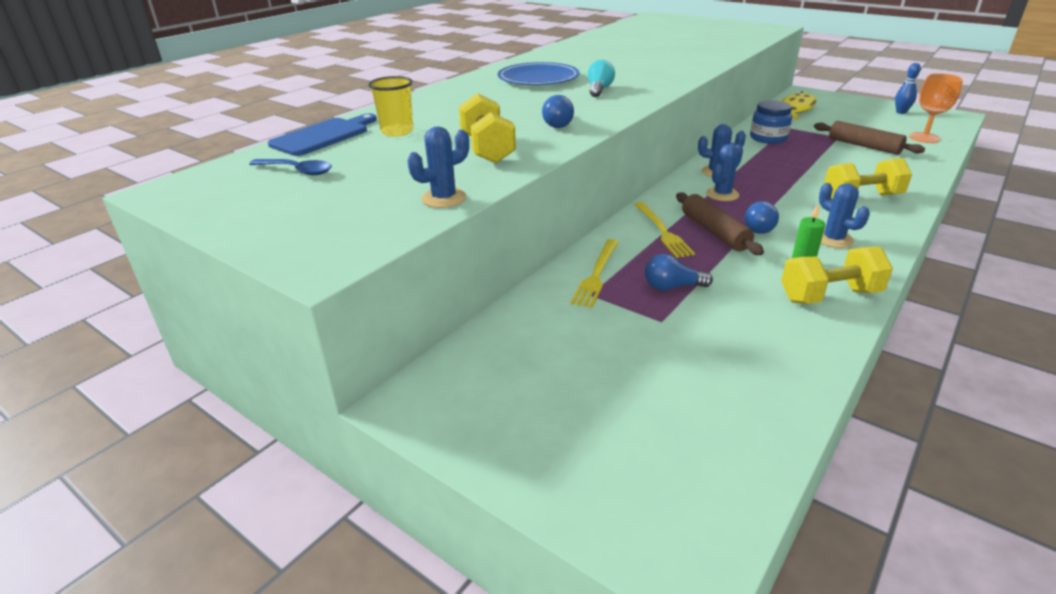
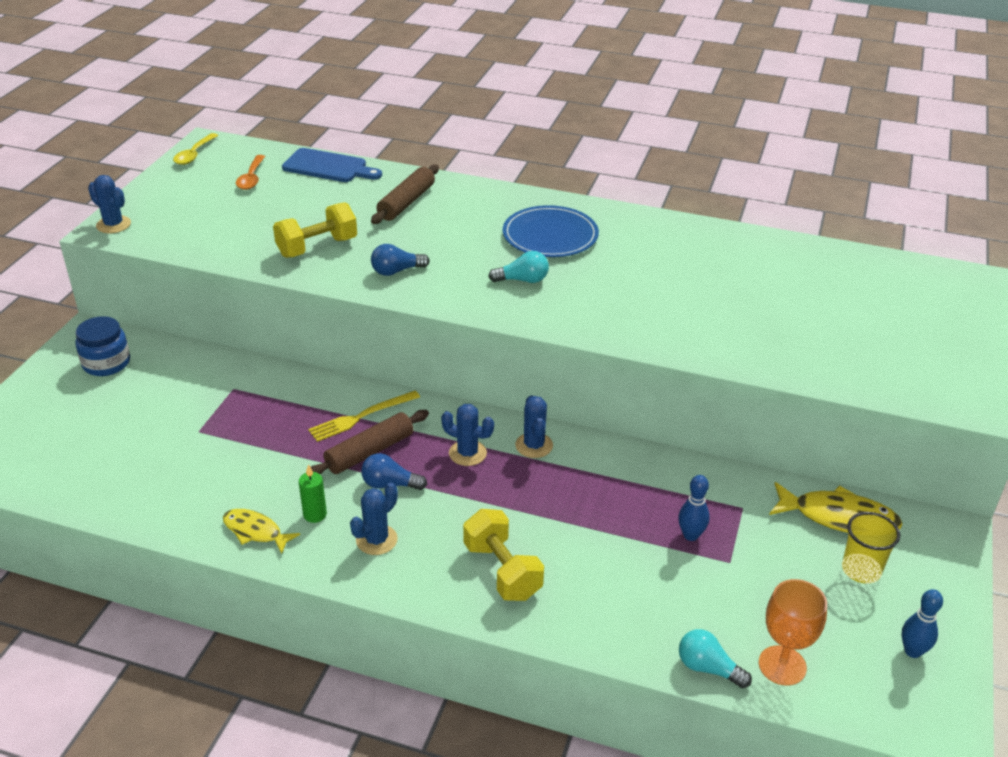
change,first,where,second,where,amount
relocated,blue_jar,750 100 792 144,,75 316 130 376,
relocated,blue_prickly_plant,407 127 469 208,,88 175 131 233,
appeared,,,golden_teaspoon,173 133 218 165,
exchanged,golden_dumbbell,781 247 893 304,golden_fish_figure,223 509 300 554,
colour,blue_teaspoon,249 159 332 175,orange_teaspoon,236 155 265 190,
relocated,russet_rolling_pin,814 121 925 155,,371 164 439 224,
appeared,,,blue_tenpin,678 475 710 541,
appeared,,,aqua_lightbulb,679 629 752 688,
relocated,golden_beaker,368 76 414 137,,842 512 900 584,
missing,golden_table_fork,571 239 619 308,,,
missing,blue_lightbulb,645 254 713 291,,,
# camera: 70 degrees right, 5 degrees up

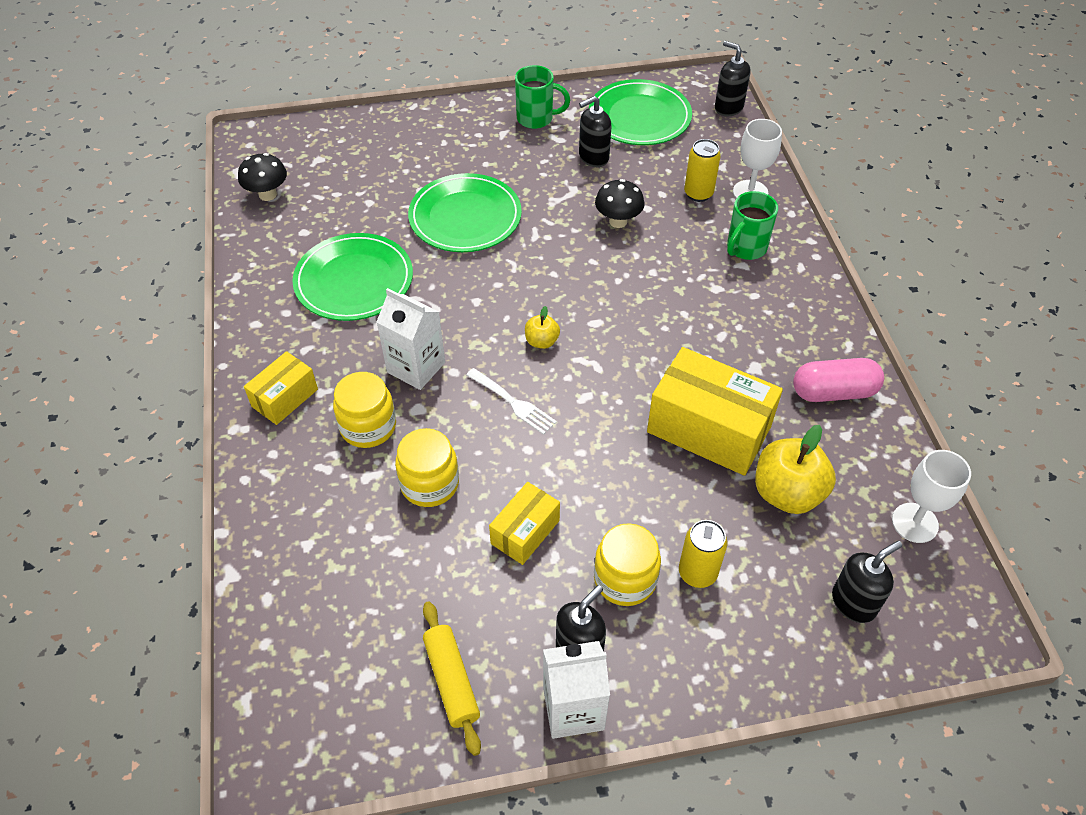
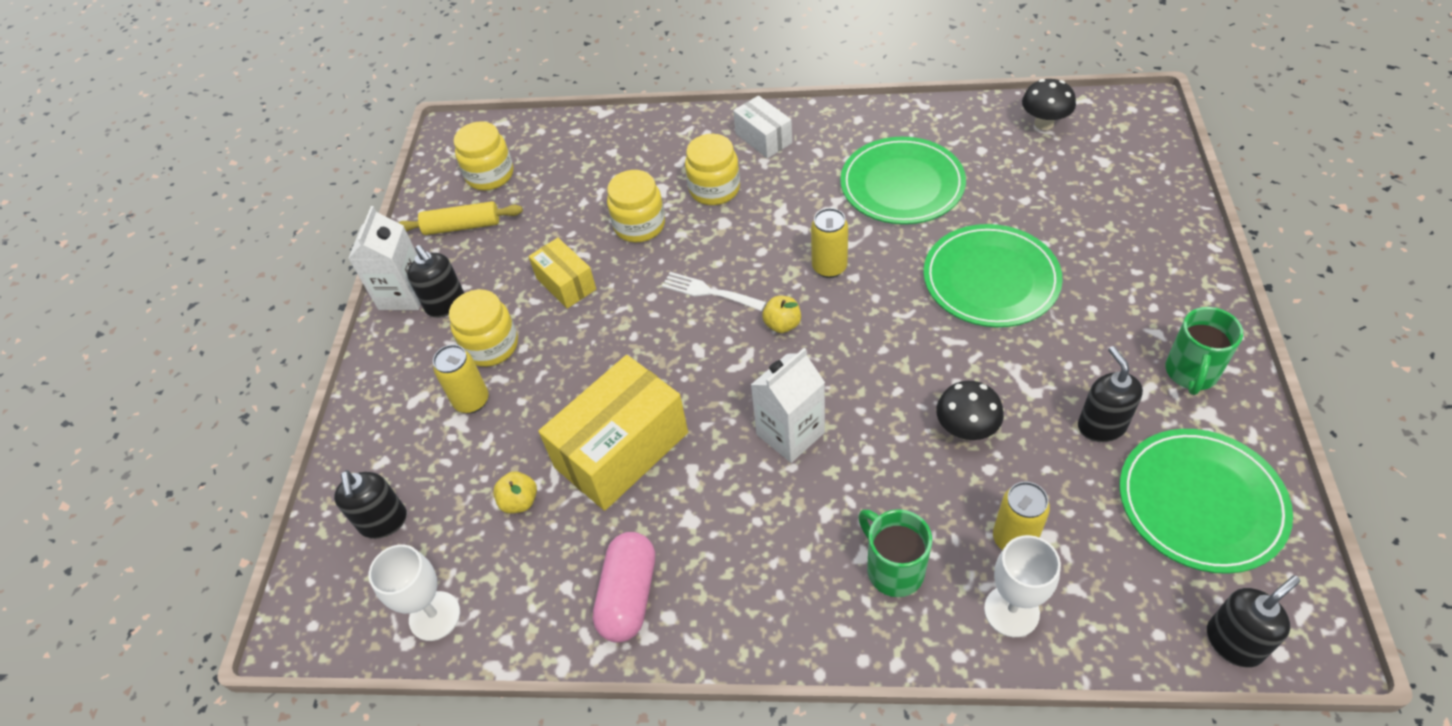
change,first,where,second,where,amount
appeared,,,golden_jar,453 121 513 190,
size,golden_apple_fruit,755 425 836 514,,493 471 537 513,x0.52
spun,white_table_fork,466 368 557 435,,662 272 766 311,60 degrees clockwise
colour,golden_box,244 351 318 425,white_box,733 96 792 158,
relocated,white_juice_carton,377 288 445 390,,751 348 825 463,
appeared,,,golden_soda_can,811 208 848 278,
# camera: 110 degrees right, 0 degrees up

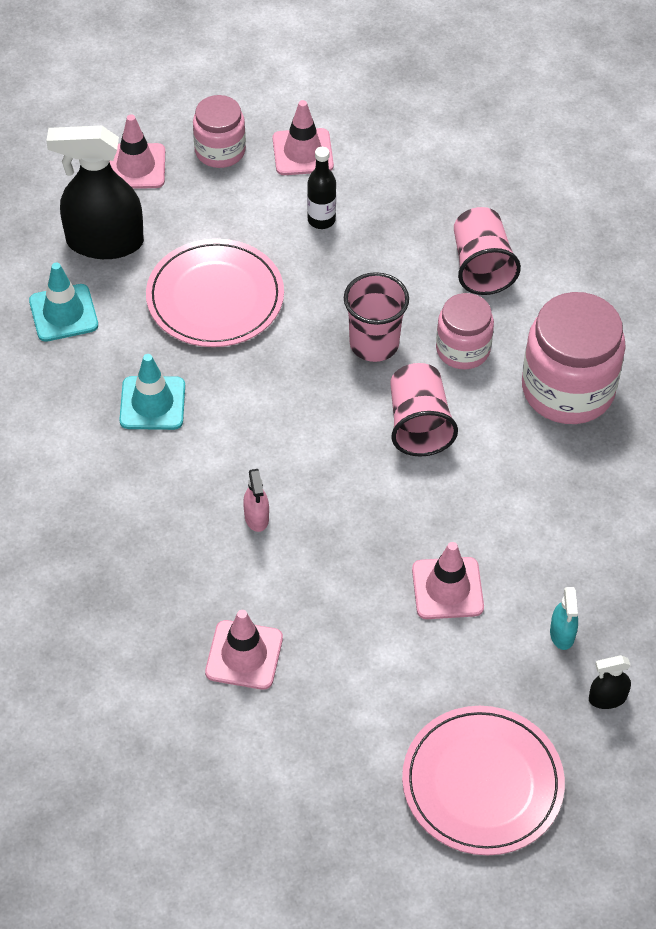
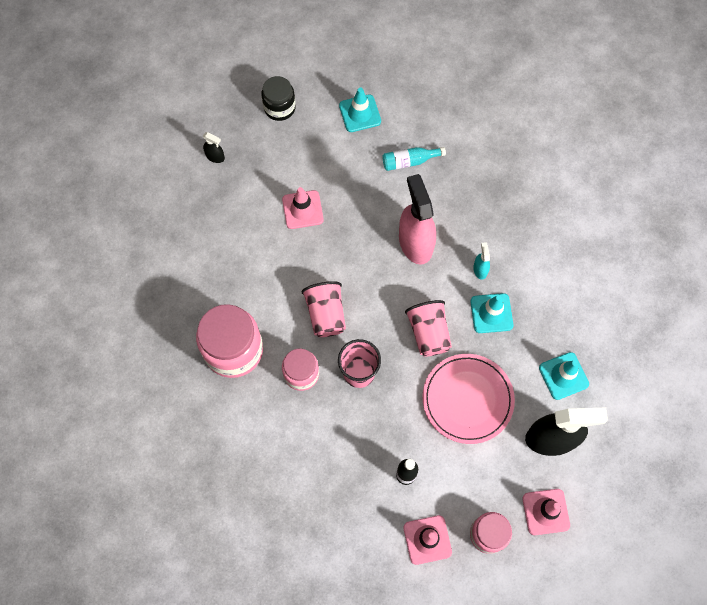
change,first,where,second,where,amount
spun,jet-black_spray_cleaner,589 655 631 709,,203 132 225 163,45 degrees clockwise
exchanged,pink_dinner_plate,402 706 565 855,jet-black_jar,261 76 296 121,
appeared,,,aqua_road_cone,339 87 381 132,
exchanged,pink_road_cone,205 610 283 690,aqua_bottle,383 147 446 171,
size,pink_spray_cleaner,243 469 269 532,,399 174 436 265,x2.31
relocated,pink_beaker,454 207 521 295,,405 300 452 357,
relocated,aqua_spray_cleaner,550 587 578 650,,473 242 490 280,
# camera: 175 degrees right, 15 degrees up

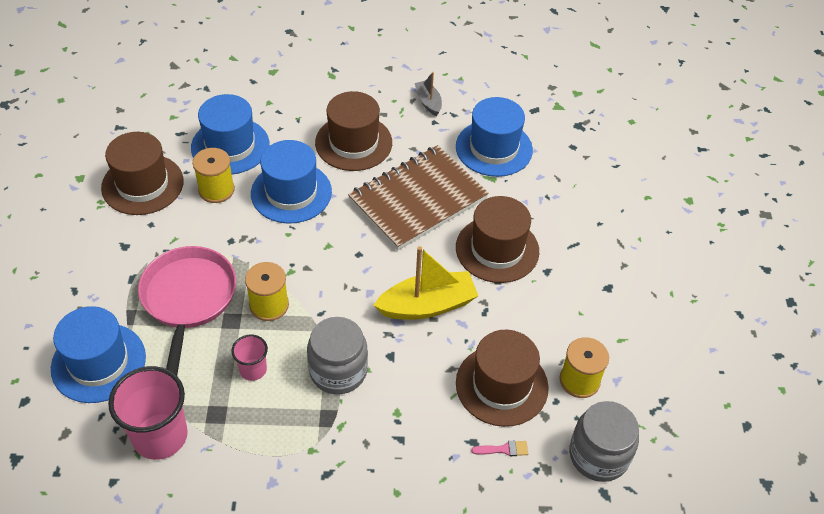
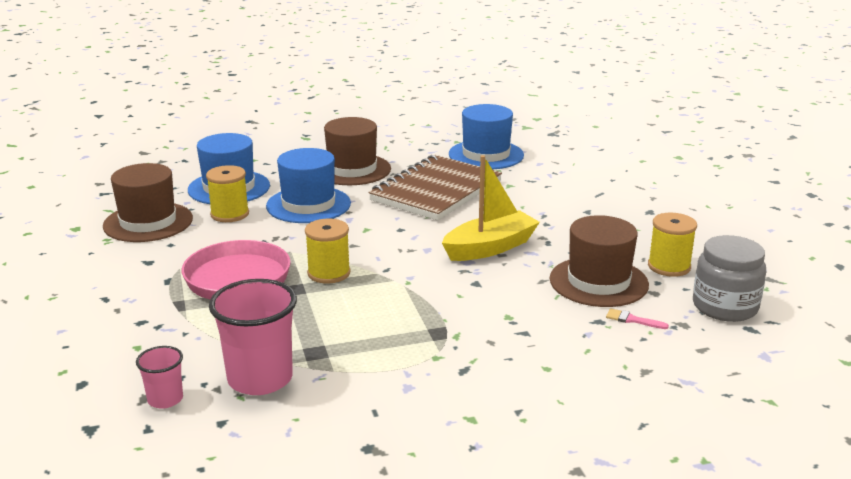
change,first,where,second,where,amount
relocated,pink_beaker,231 335 268 381,,136 346 183 409,
spun,pink_brush,471 441 528 456,,606 308 669 329,135 degrees counterclockwise
missing,blue_hat,51 306 146 403,,,
missing,ash-grey_jar,307 317 368 394,,,
missing,ash-grey_boat,415 72 442 116,,,
missing,russet_hat,456 196 539 283,,,
# camera: 15 degrees left, 25 degrees down

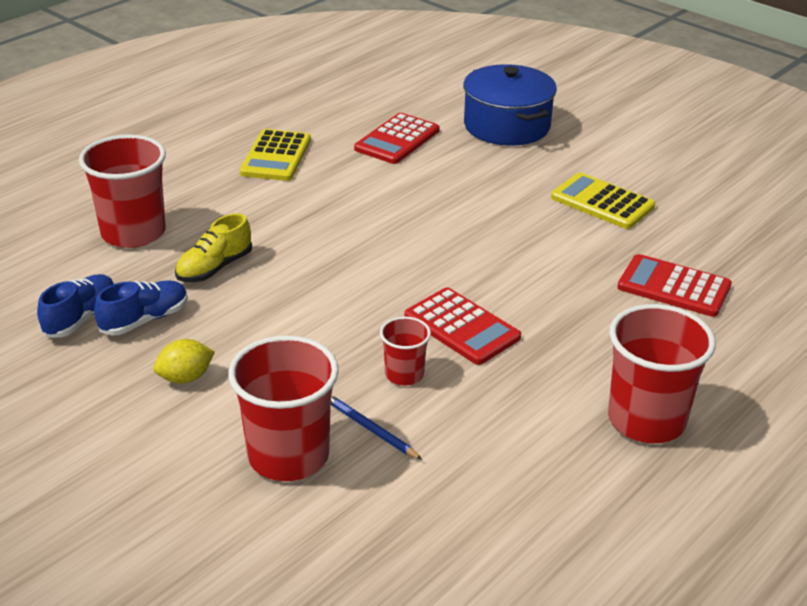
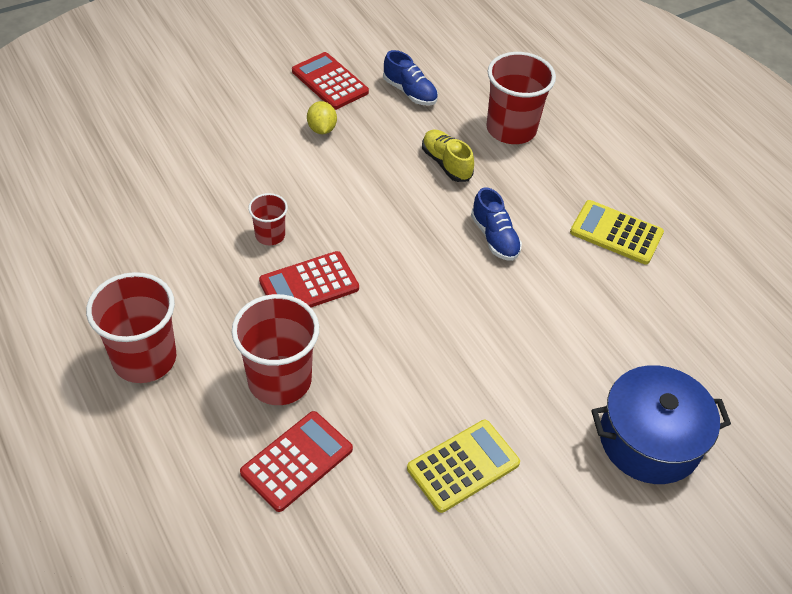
change,first,where,second,where,amount
relocated,red_beaker,228 335 339 481,,231 294 319 405,
relocated,red_adding_machine,354 113 440 164,,292 52 369 110,
relocated,blue_sneaker,94 281 188 335,,471 187 522 261,
missing,blue_lead_pencil,331 395 422 460,,,
# camera: 105 degrees right, 15 degrees up

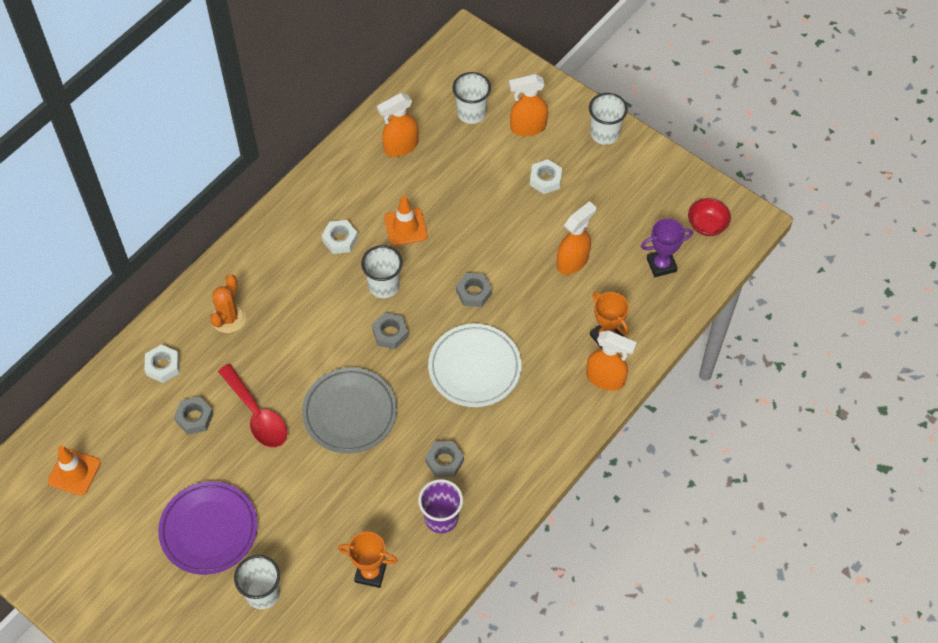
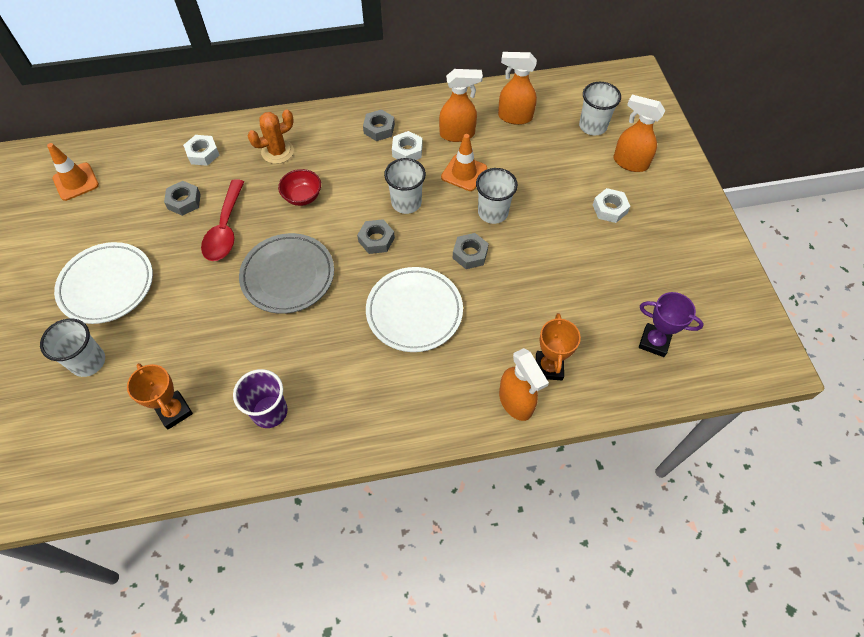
change,first,where,second,where,amount
colour,royal_purple_dinner_plate,158 481 258 575,white_dinner_plate,54 242 153 324,
relocated,red_serving_bowl,688 198 731 236,,278 169 321 206,
relocated,ash-grey_hexagon_nut,425 441 464 477,,363 109 395 141,
relocated,orange_spray_cleaner,557 201 596 275,,439 69 483 142,
relocated,white_beaker,589 93 628 145,,476 168 518 224,
# camera: 40 degrees right, 0 degrees up

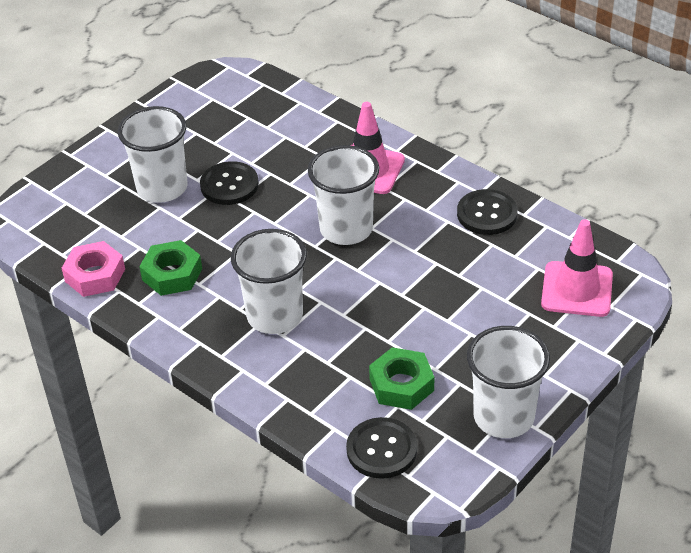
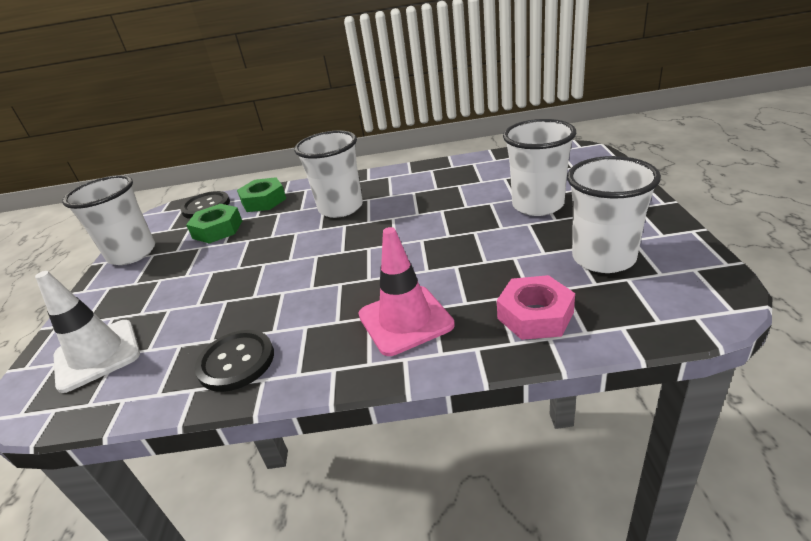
change,first,where,second,where,amount
colour,pink_road_cone,541 219 613 317,white_road_cone,35 271 140 393,
relocated,green_hexagon_nut,139 240 202 296,,237 177 286 212,
relocated,pink_hexagon_nut,62 241 125 297,,497 275 575 340,
relocated,white_beaker,308 145 379 245,,567 156 661 273,
missing,jet-black_shirt_button,200 161 259 205,,,
# camera: 140 degrees right, 10 degrees down

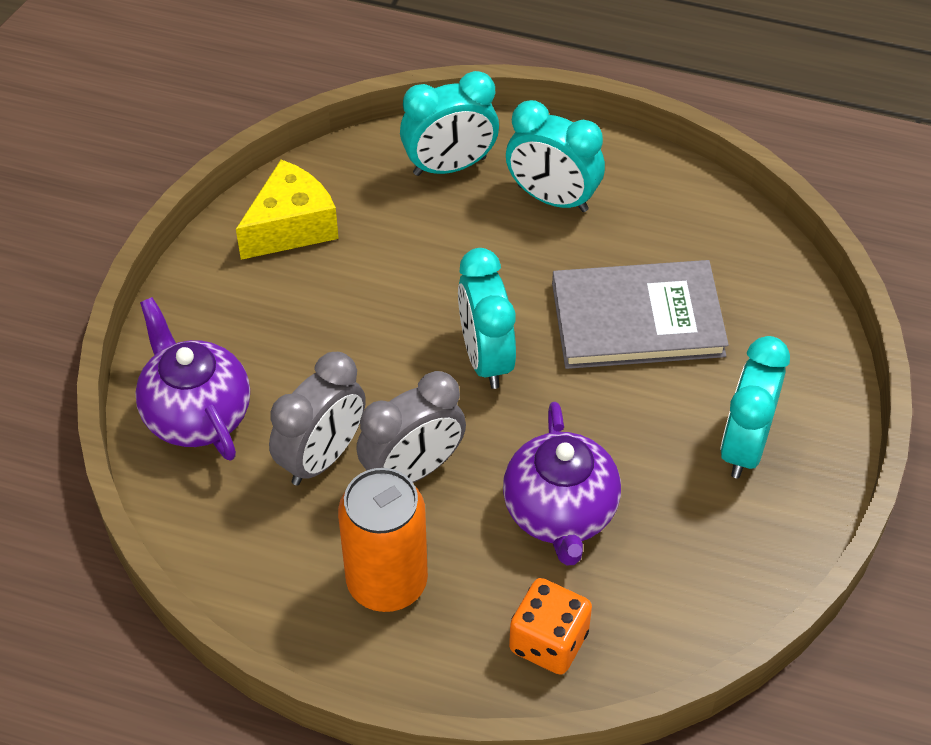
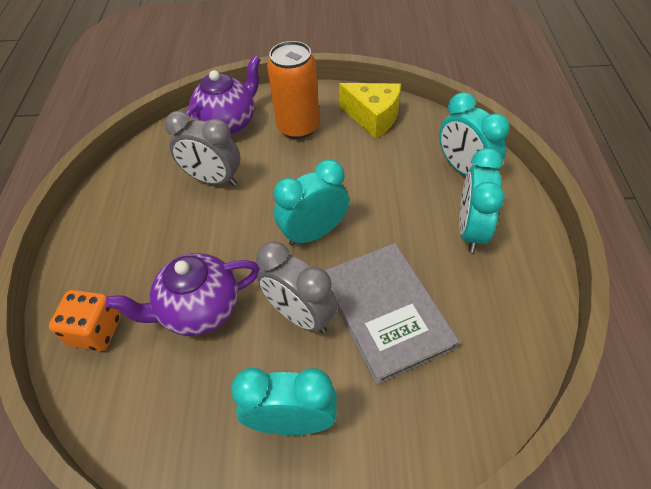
change,first,where,second,where,amount
relocated,ash-grey_clock,356 371 466 483,,256 241 338 333,
relocated,orange_soda_can,338 468 428 612,,267 41 320 139,
# camera: 75 degrees right, 0 degrees up

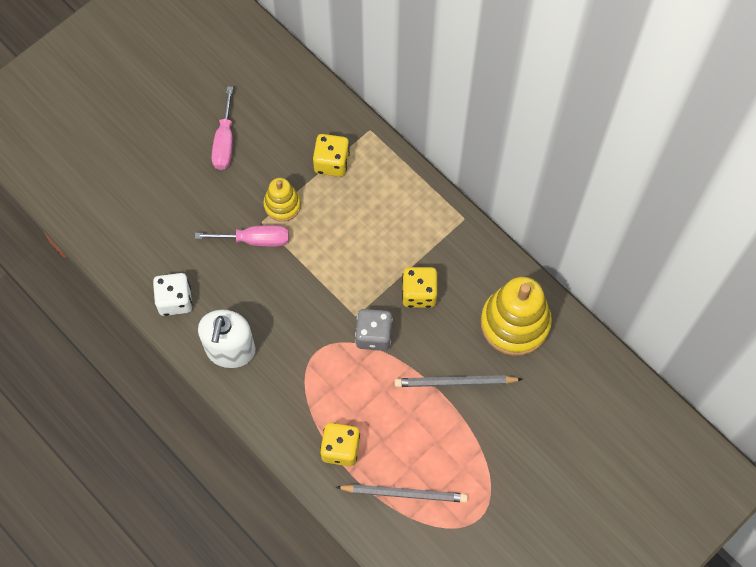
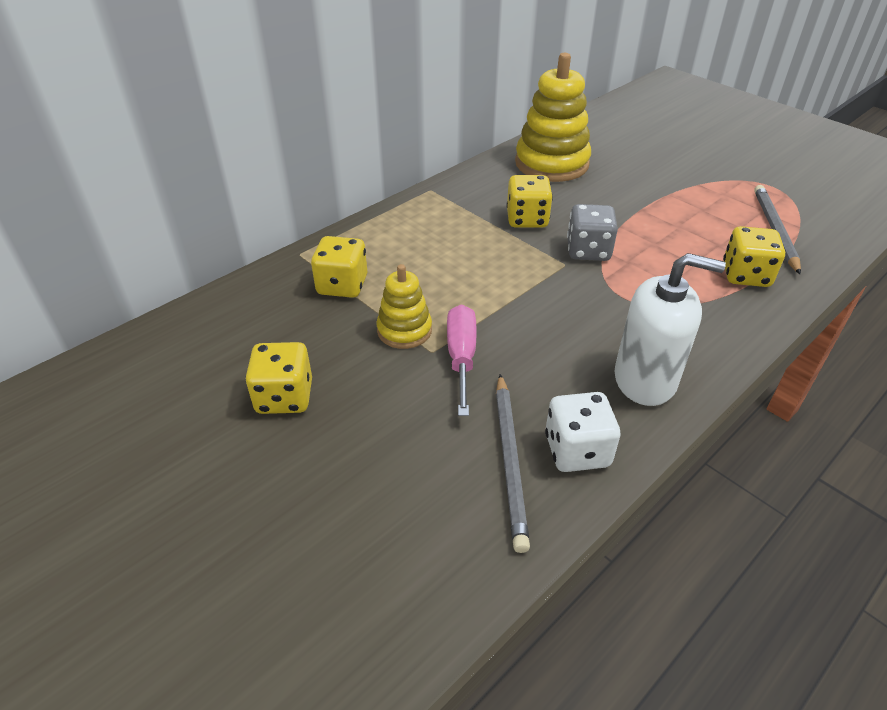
change,first,where,second,where,amount
exchanged,pink_hand_screwdriver,212 86 233 170,golden_game_die,245 342 312 414,
relocated,ash-grey_lead_pencil,395 375 523 387,,496 374 530 553,
# camera: 90 degrees left, 25 degrees down

